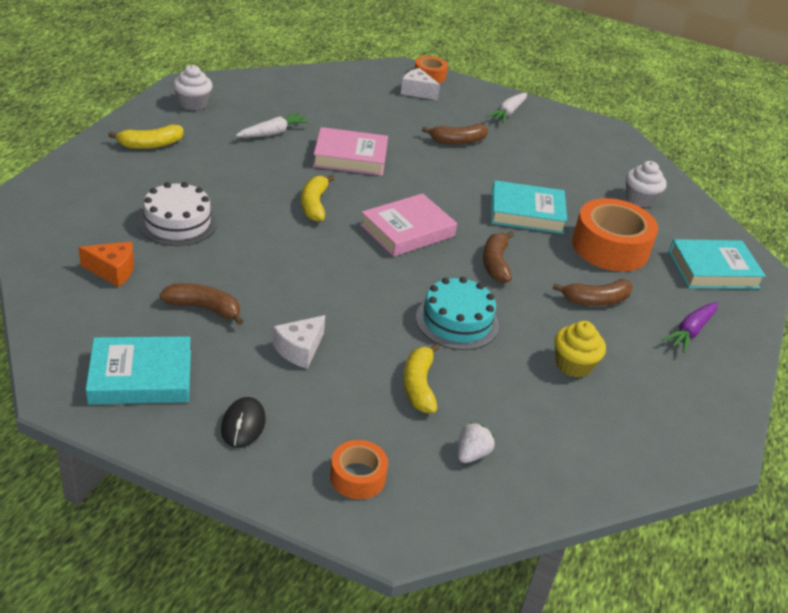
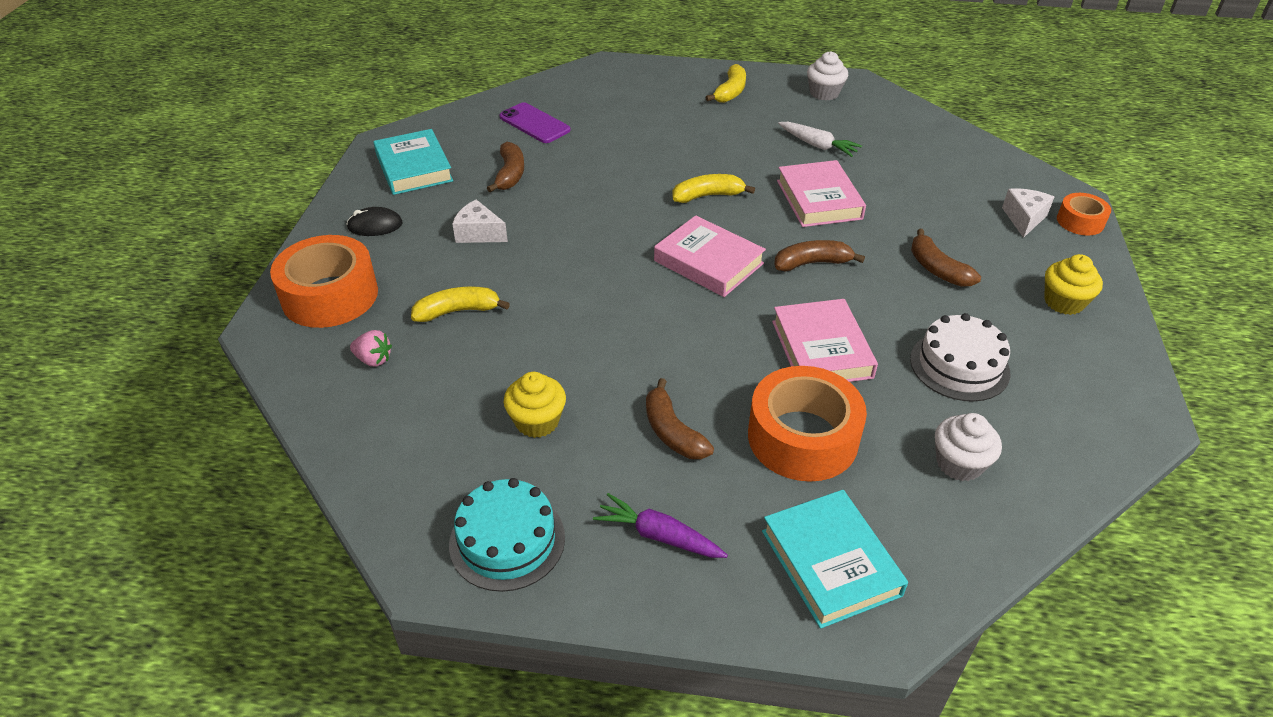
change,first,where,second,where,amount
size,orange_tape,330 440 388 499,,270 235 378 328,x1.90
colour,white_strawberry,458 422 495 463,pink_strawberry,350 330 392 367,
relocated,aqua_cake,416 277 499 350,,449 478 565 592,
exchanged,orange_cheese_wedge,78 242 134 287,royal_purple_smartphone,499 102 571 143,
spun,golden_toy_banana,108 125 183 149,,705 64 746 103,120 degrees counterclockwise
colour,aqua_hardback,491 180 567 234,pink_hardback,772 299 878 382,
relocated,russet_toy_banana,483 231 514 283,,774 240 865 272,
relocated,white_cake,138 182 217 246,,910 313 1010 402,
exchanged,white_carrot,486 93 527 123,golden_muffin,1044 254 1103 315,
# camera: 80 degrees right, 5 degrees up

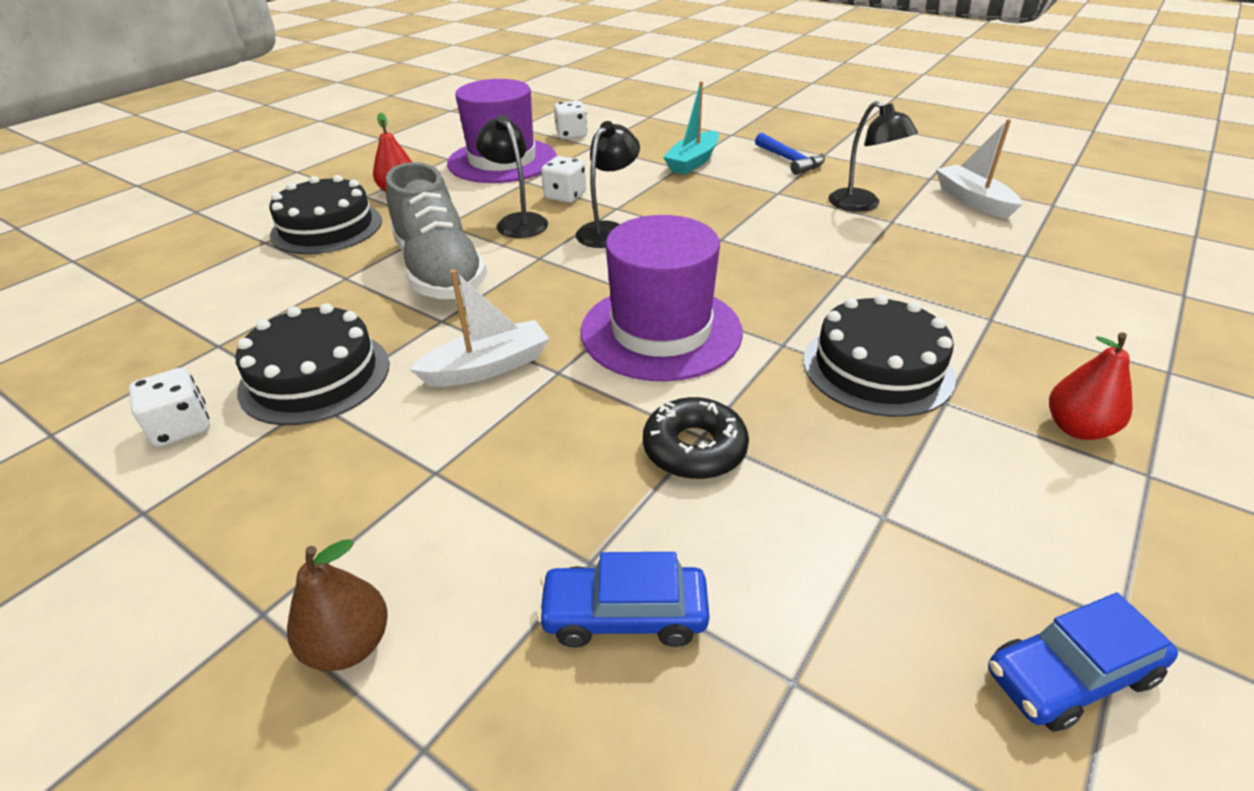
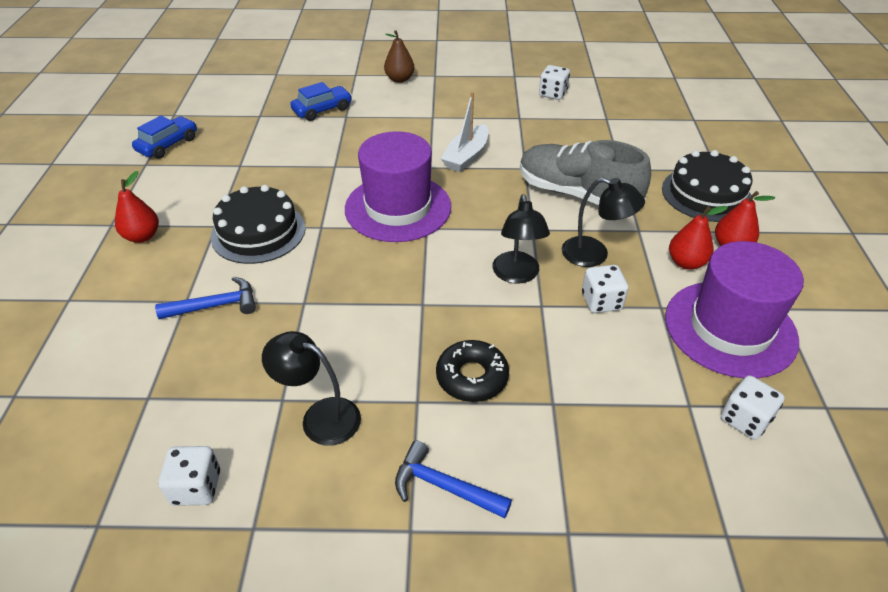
change,first,where,second,where,amount
appeared,,,blue_claw_hammer,155 277 256 319,
exchanged,white_boat,936 119 1022 219,white_game_die,158 446 220 506,
relocated,jet-black_glazed_donut,643 397 749 479,,436 340 509 402,
appeared,,,red_toy_pear,669 206 728 270,
missing,jet-black_cake,236 303 389 425,,,
missing,aqua_boat,663 81 719 175,,,
# camera: 145 degrees right, 5 degrees up

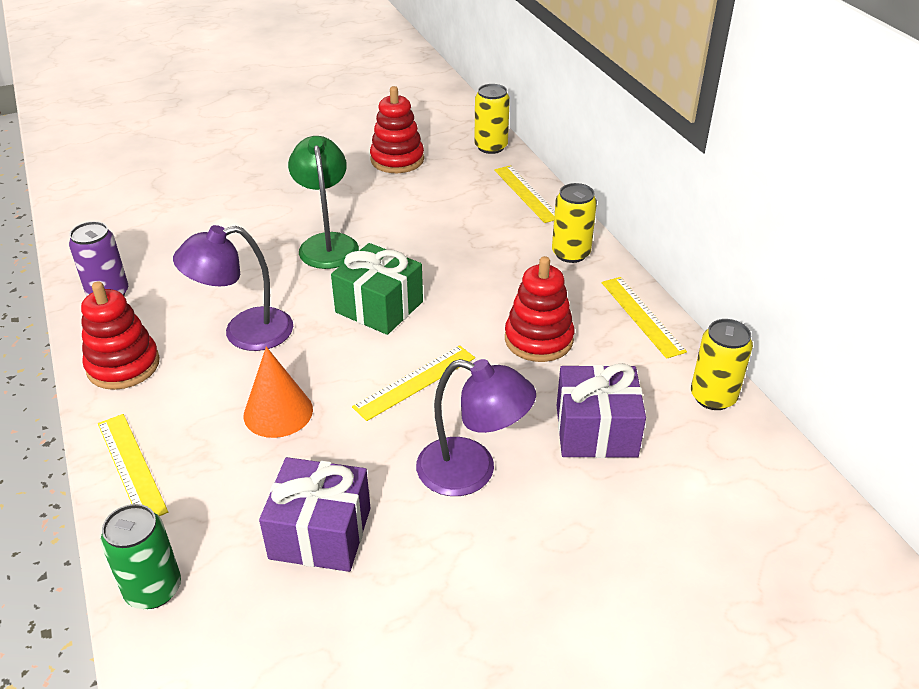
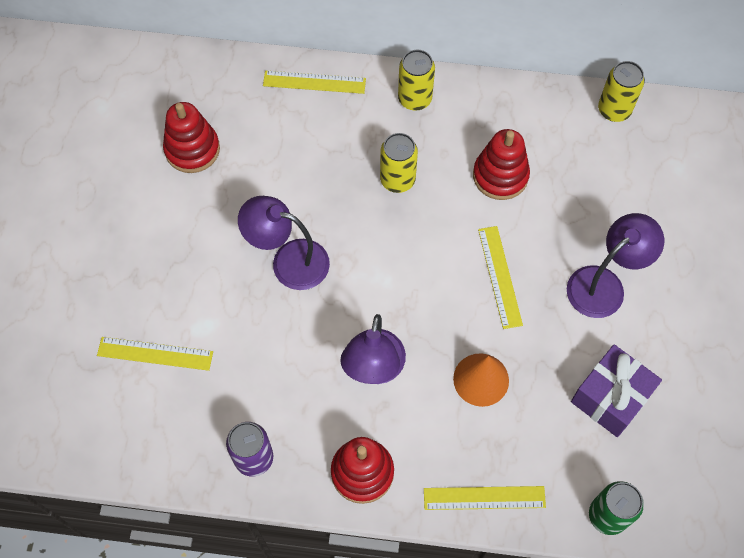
change,first,where,second,where,amount
relocated,golden_ruler,602 277 687 359,,97 337 213 371,
colour,green_lamp,288 136 359 269,royal_purple_lamp,238 196 330 290,
relocated,golden_soda_can,474 84 510 154,,380 133 418 193,
missing,green_gift,331 243 423 335,,,
missing,royal_purple_gift,557 363 646 458,,,
# camera: 60 degrees left, 25 degrees up

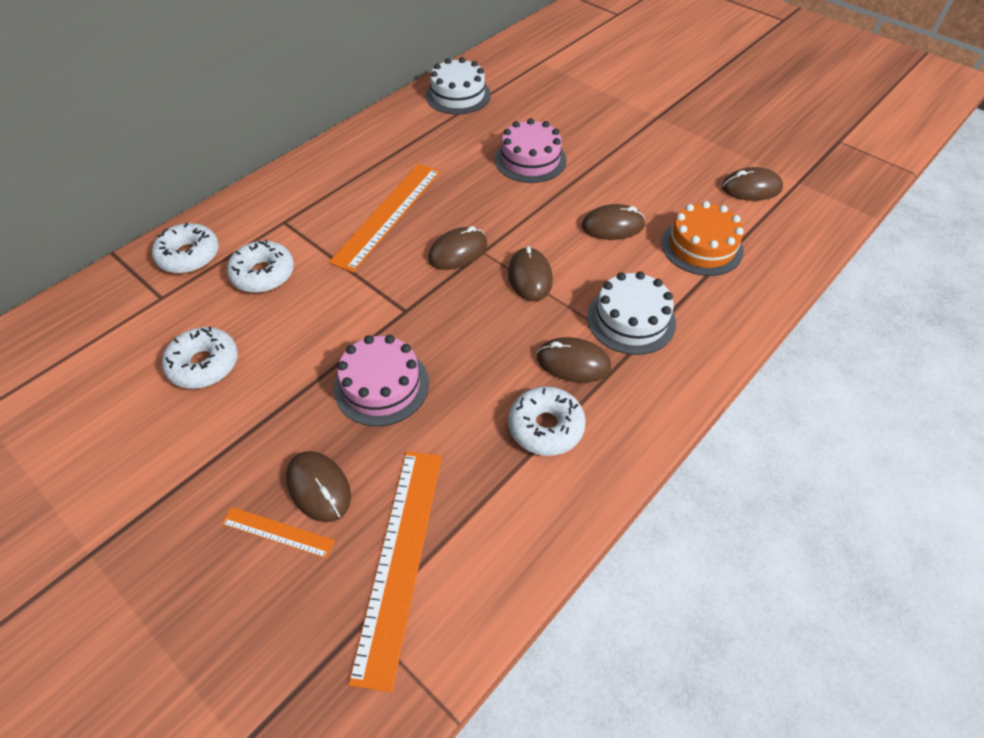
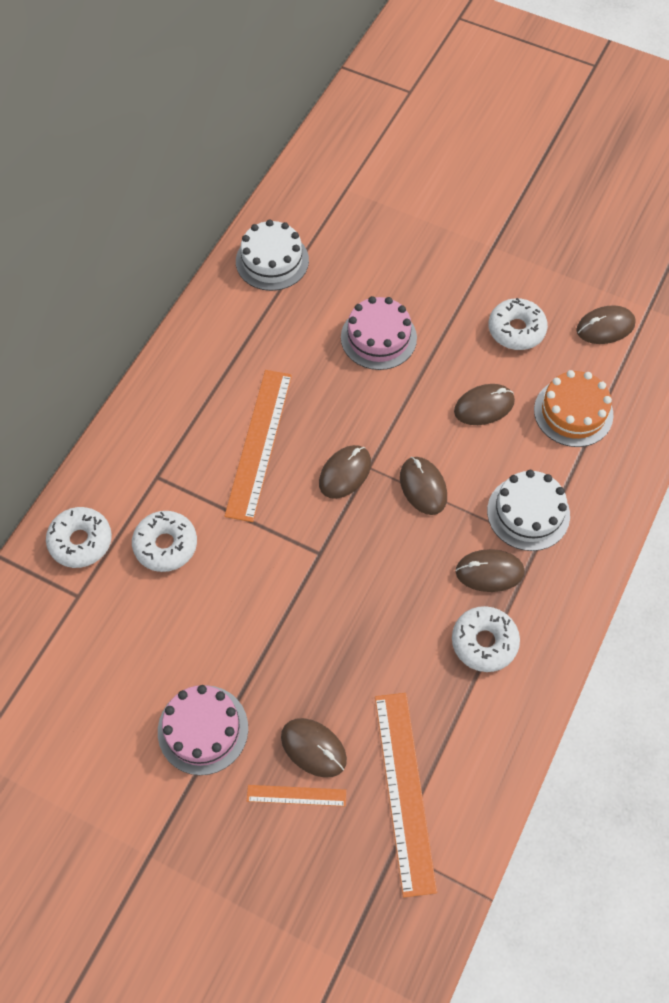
change,first,where,second,where,amount
relocated,pink_cake,334 335 429 426,,158 685 248 775,
relocated,white_glazed_donut,162 327 238 389,,488 298 548 350,
# camera: 15 degrees left, 10 degrees up

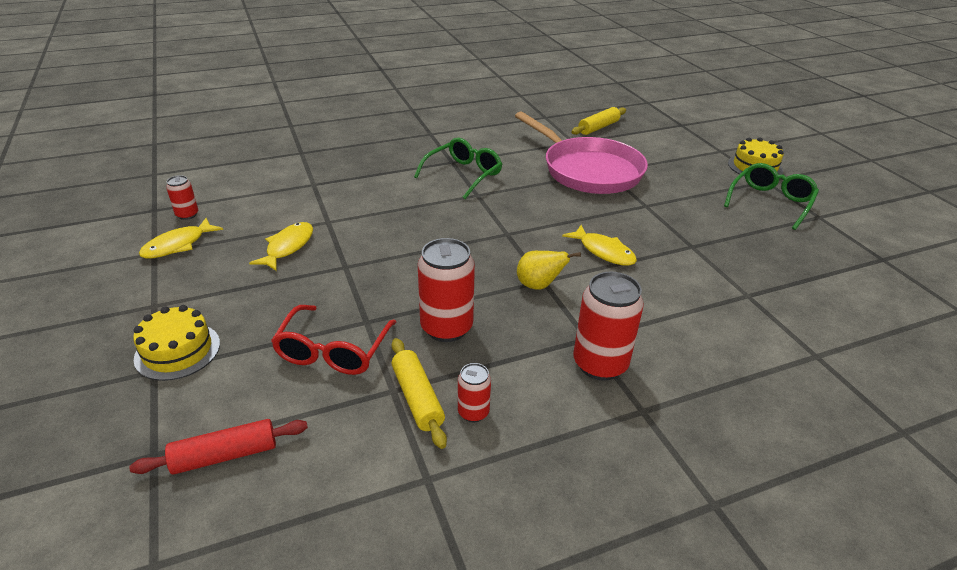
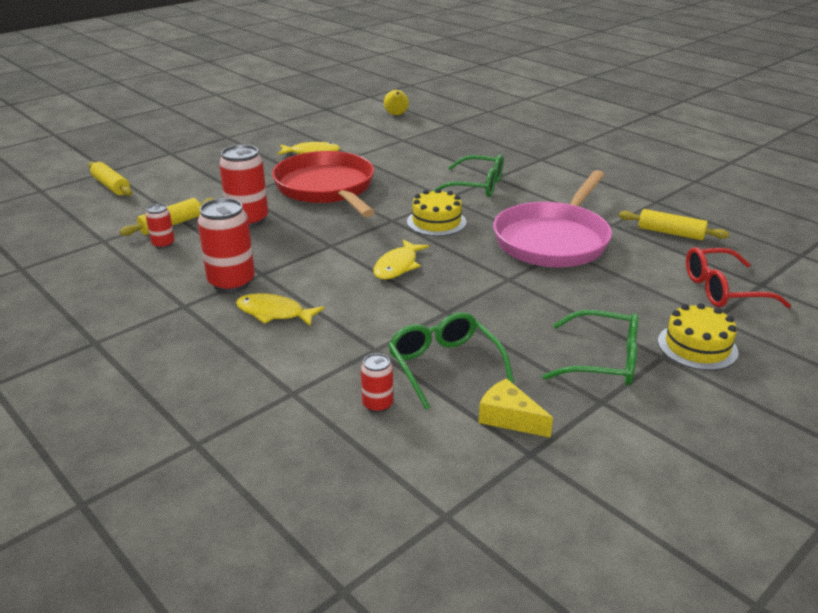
change,first,where,second,where,amount
colour,red_rolling_pin,129 419 308 474,golden_rolling_pin,88 162 132 196,
relocated,golden_fish_figure,139 218 223 259,,236 293 324 327,
appeared,,,red_pan,272 151 375 217,
relocated,red_soda_can,166 175 198 220,,361 353 393 413,
relocated,golden_toy_pear,517 251 581 290,,384 90 409 115,
appeared,,,green_spectacles,388 312 514 410,
relocated,golden_cake,133 305 220 381,,407 189 466 236,
appeared,,,golden_cheese_wedge,479 378 553 438,
relocated,red_spectacles,271 305 397 375,,686 247 791 308,
# camera: 70 degrees right, 5 degrees down

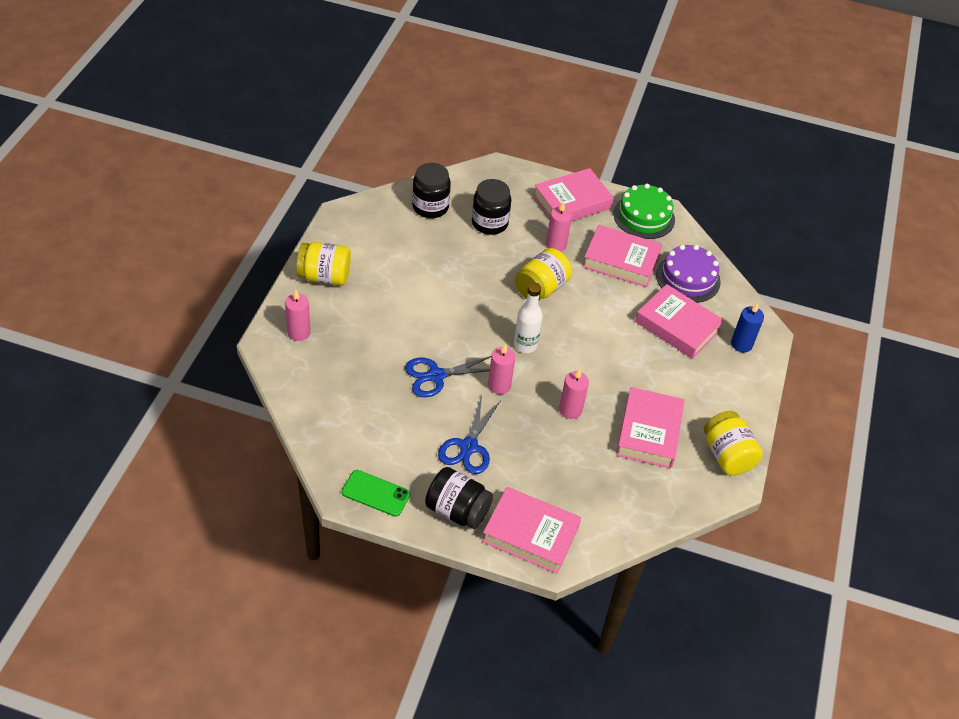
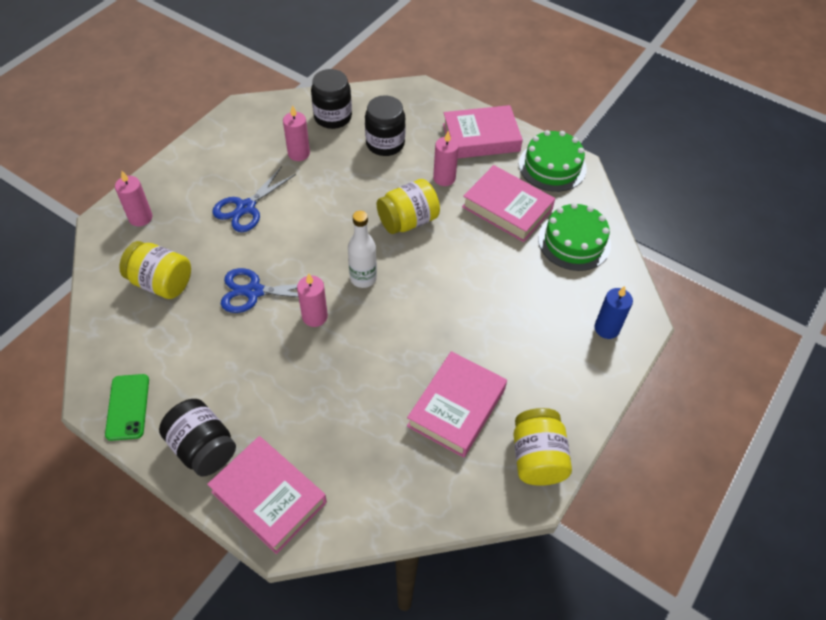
change,first,where,second,where,amount
spun,green_smartphone,342 470 410 517,,105 374 149 441,45 degrees clockwise
relocated,golden_jar,296 242 351 286,,119 241 191 299,
relocated,blue_shears,438 396 501 474,,212 166 296 232,
relocated,pink_wax_candle,559 369 589 419,,283 105 310 161,
colour,royal_purple_cake,656 245 721 303,green_cake,538 203 611 271,
missing,pink_hardback,635 284 724 359,,,
# camera: 20 degrees right, 5 degrees up

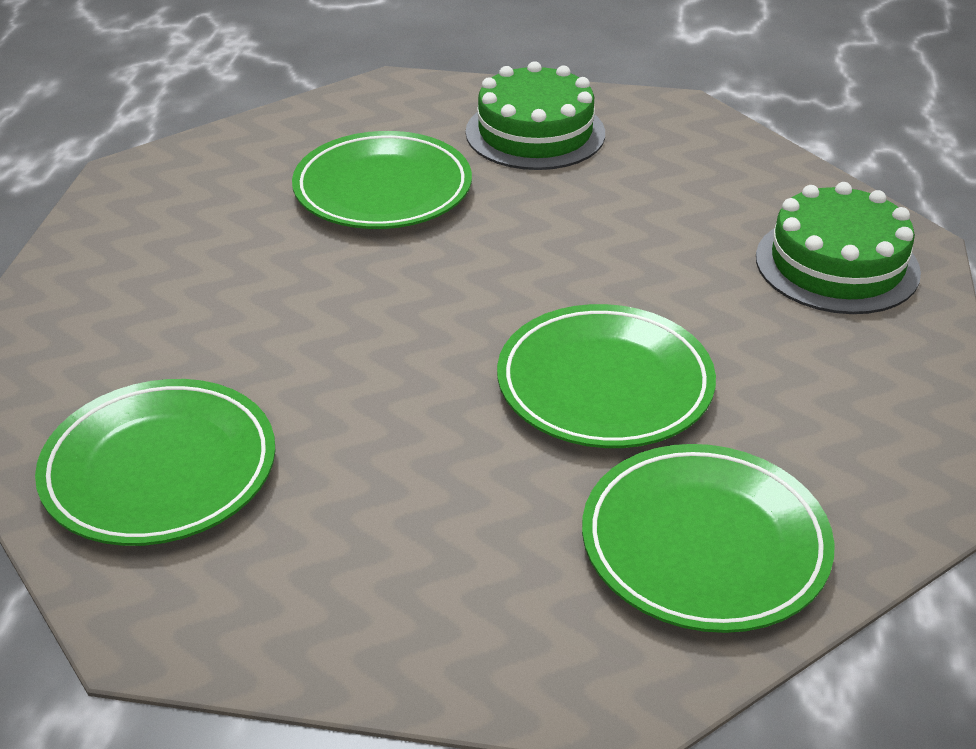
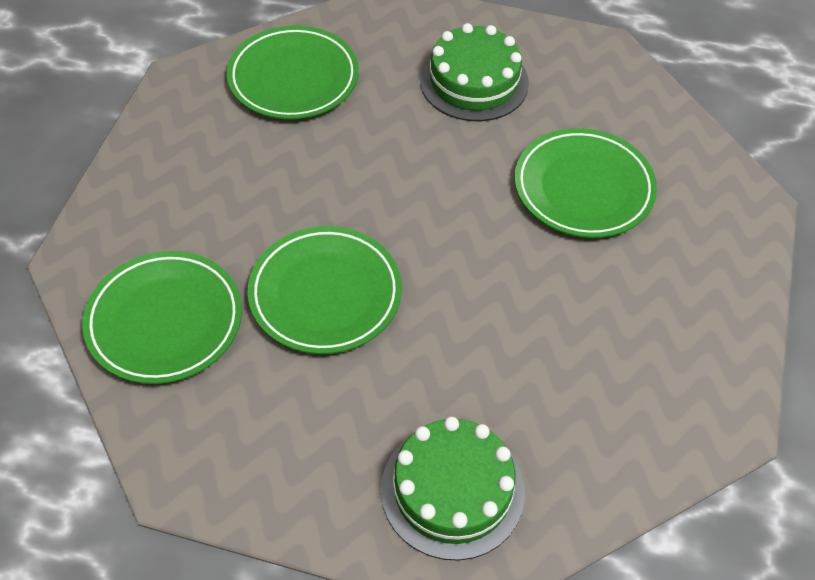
change,first,where,second,where,amount
relocated,green_cake,466 61 605 170,,420 23 529 121,
# camera: 95 degrees right, 15 degrees up

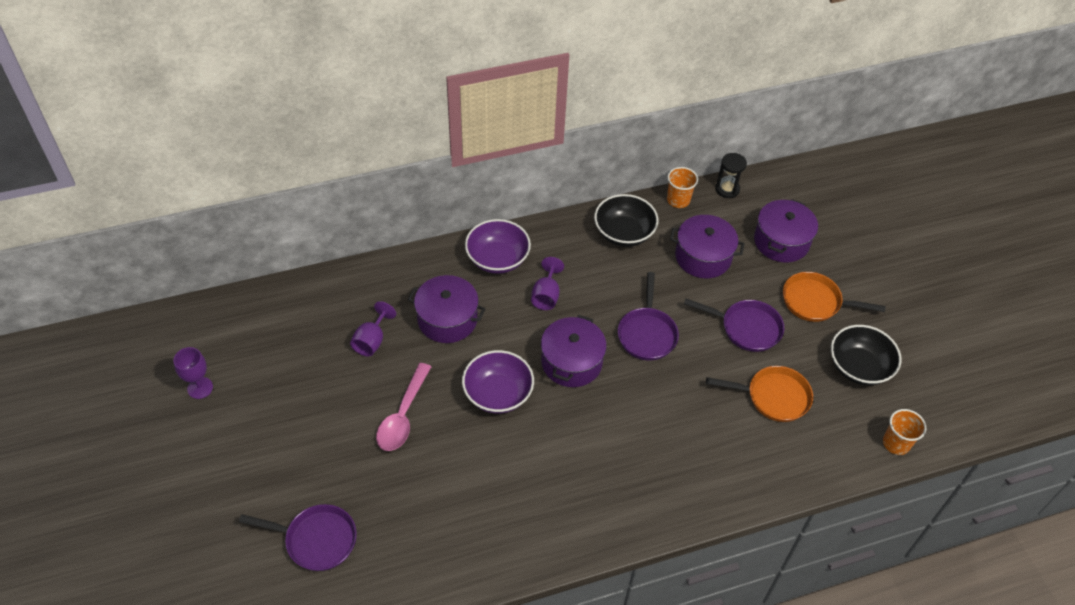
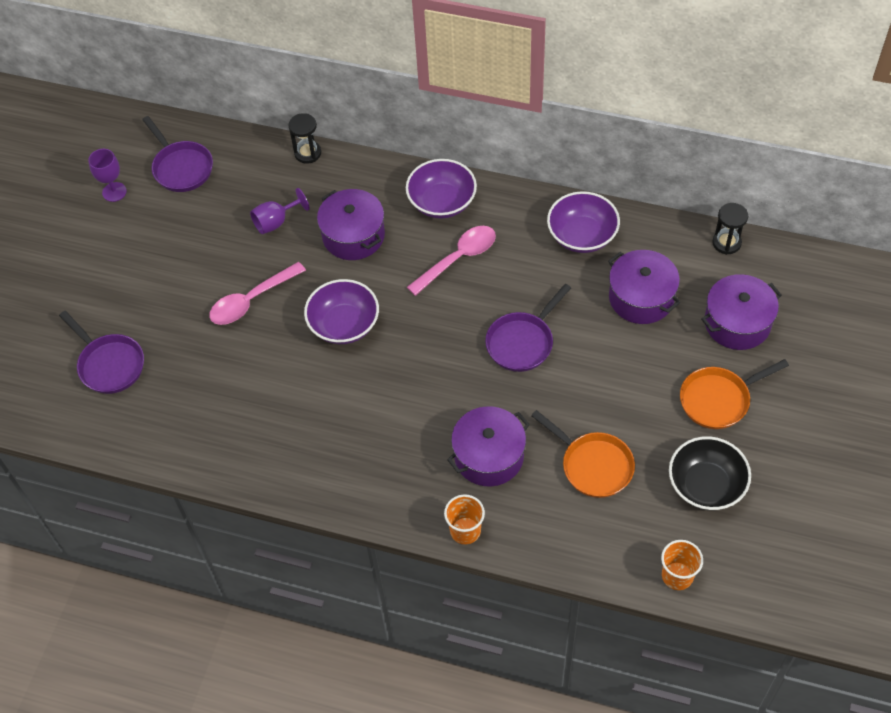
change,first,where,second,where,amount
relocated,royal_purple_pan,684 298 784 352,,142 116 213 192,
appeared,,,jet-black_sand_timer,288 113 321 164,
exchanged,royal_purple_chalice,531 257 564 310,pink_teaspoon,407 226 496 296,
relocated,orange_beaker,667 167 698 208,,444 494 485 544,
relocated,royal_purple_pot,541 315 607 387,,447 406 530 487,
colour,jet-black_serving_bowl,594 194 658 247,royal_purple_serving_bowl,547 191 620 253,
spun,orange_pan,783 272 886 322,,680 359 789 429,75 degrees counterclockwise
# camera: 40 degrees right, 5 degrees up

